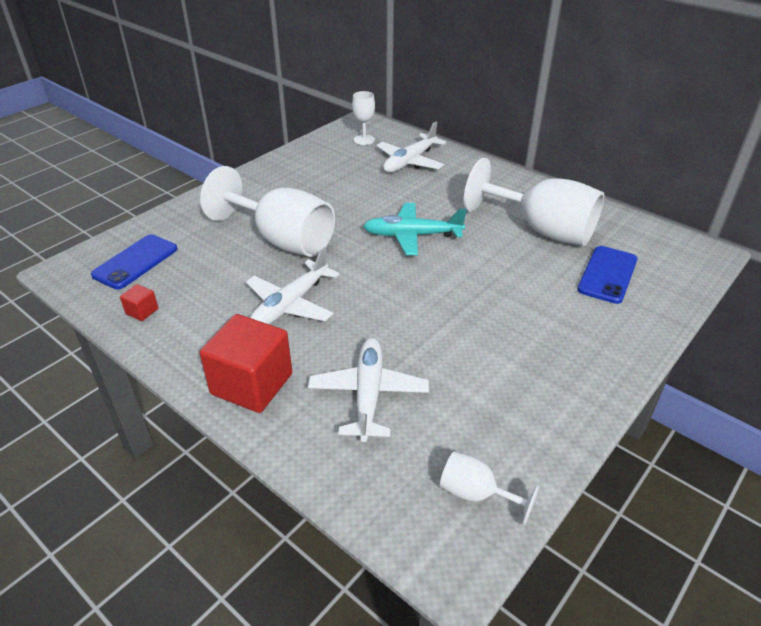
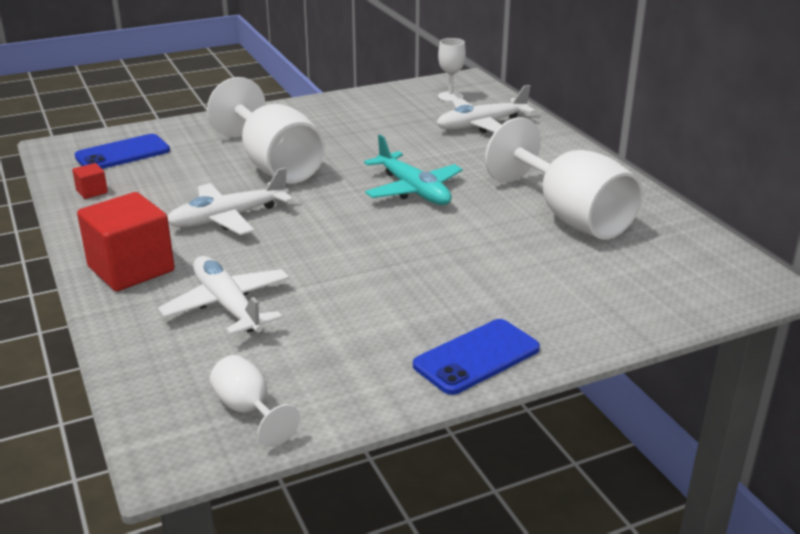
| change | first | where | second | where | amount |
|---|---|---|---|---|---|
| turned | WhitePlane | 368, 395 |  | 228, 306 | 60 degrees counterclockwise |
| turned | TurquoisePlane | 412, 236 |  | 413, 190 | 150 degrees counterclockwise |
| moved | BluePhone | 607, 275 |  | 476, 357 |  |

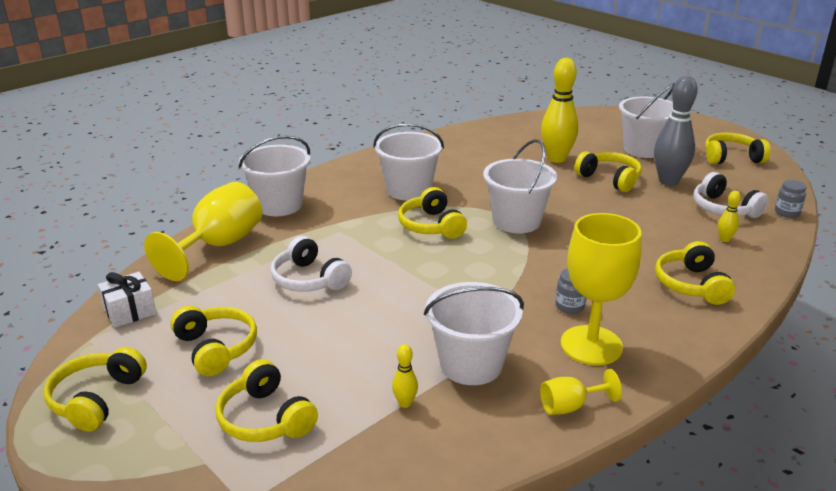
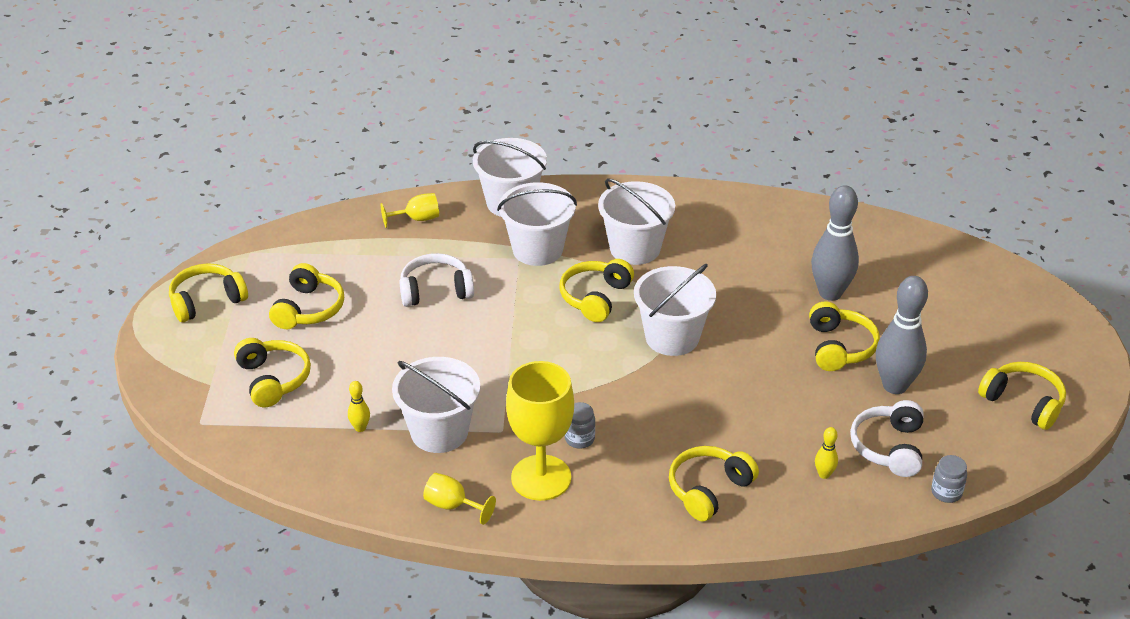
| change | first | where | second | where | amount |
|---|---|---|---|---|---|
| removed | WhiteGift | 130, 311 |  |  |  |
| resized | YellowGoblet | 219, 246 |  | 417, 219 | x0.49 |
| turned | YellowHeadphones | 265, 418 |  | 273, 379 | 150 degrees clockwise |
| turned | WhiteHeadphones | 309, 279 |  | 435, 290 | 75 degrees clockwise |
| recoloured | YellowBowlingPin | 556, 159 | GreyBowlingPin | 830, 293 |  |
| moved | WhiteBucket | 644, 149 |  | 537, 249 |  |

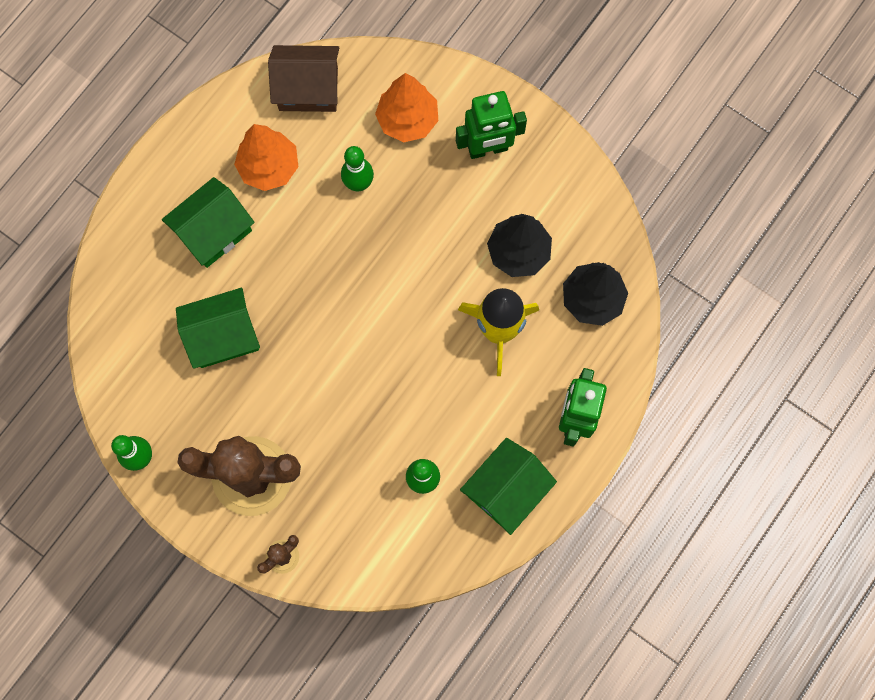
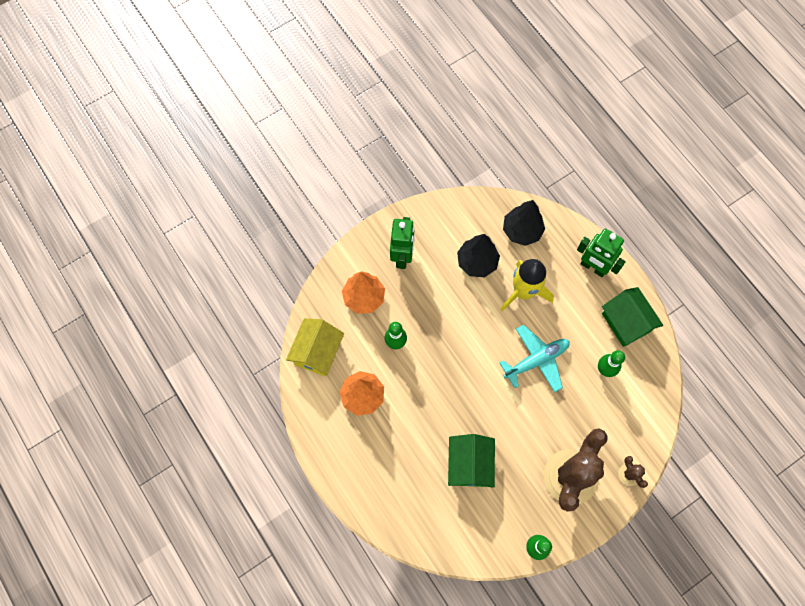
| change | first | where | second | where | amount |
|---|---|---|---|---|---|
| removed | GreenHouse | 214, 232 |  |  |  |
| recoloured | BrownHouse | 308, 89 | YellowHouse | 317, 352 |  |
| added |  |  | TurquoisePlane | 536, 360 |  |

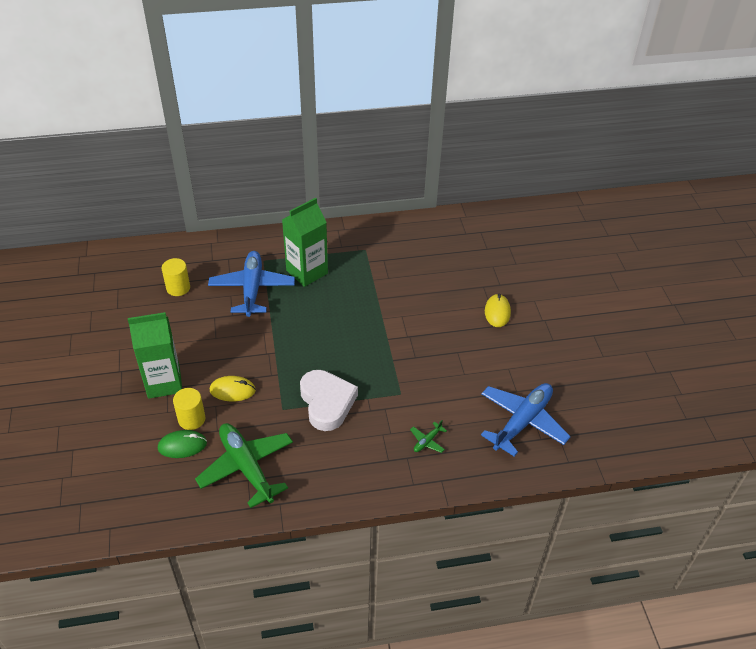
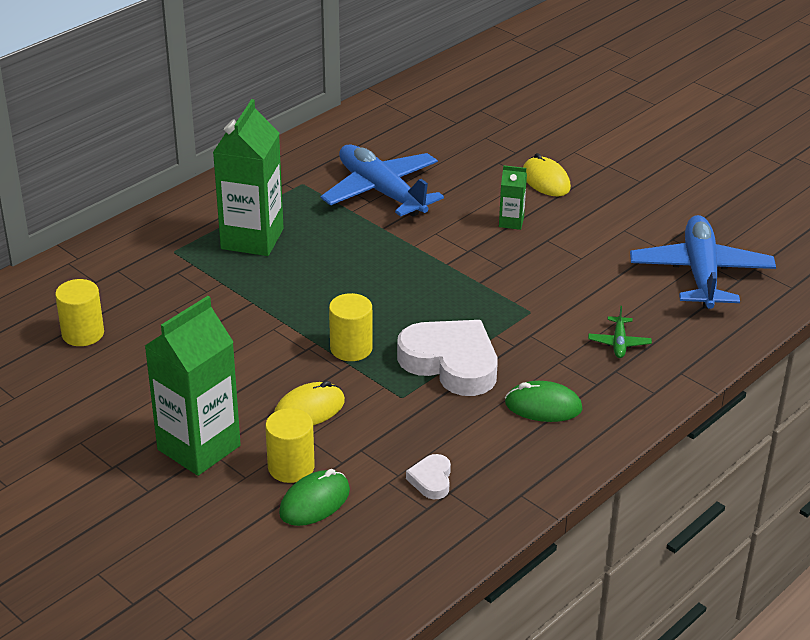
| change | first | where | second | where | amount |
|---|---|---|---|---|---|
| replaced | GreenPlane | 246, 467 | WhiteHeart | 431, 480 |  |
| moved | BluePlane | 252, 289 |  | 381, 191 |  |
| added |  |  | YellowCylinder | 351, 348 |  |
| added |  |  | GreenCarton | 511, 222 |  |
| added |  |  | GreenMouse | 543, 406 |  |

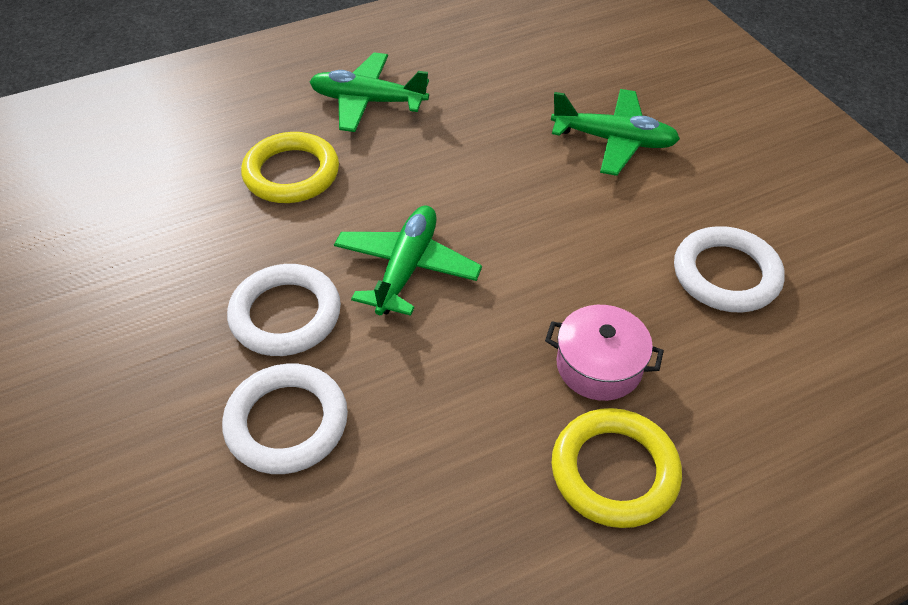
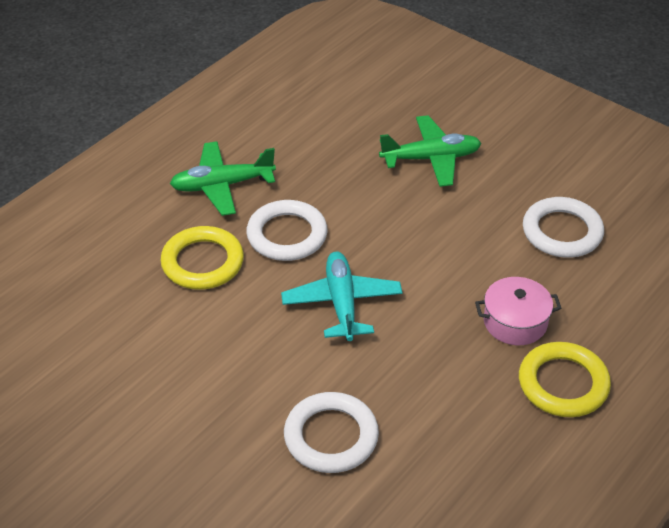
| change | first | where | second | where | amount |
|---|---|---|---|---|---|
| moved | WhiteRing | 285, 315 |  | 287, 235 |  |
| recoloured | GreenPlane | 406, 268 | TurquoisePlane | 342, 303 |  |

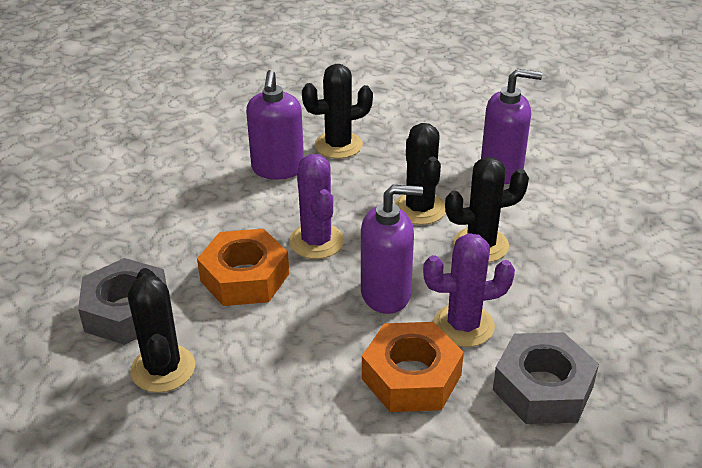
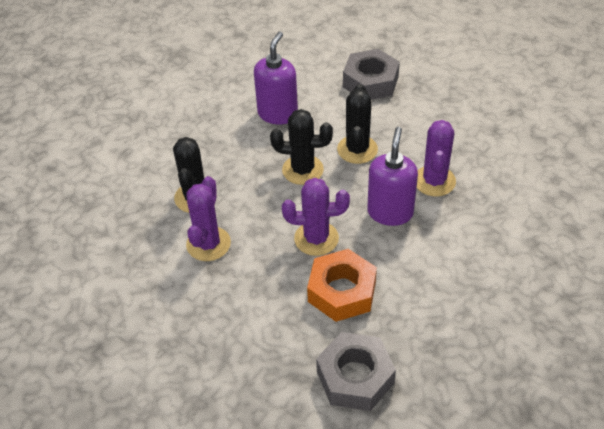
| change | first | where | second | where | amount |
|---|---|---|---|---|---|
| removed | BlackCactus | 163, 369 |  |  |  |
| replaced | PurpleSoapDispenser | 277, 169 | PurpleCactus | 208, 244 |  |
| removed | OrangeNut | 411, 377 |  |  |  |
| moved | GreyNut | 543, 388 |  | 370, 82 |  |

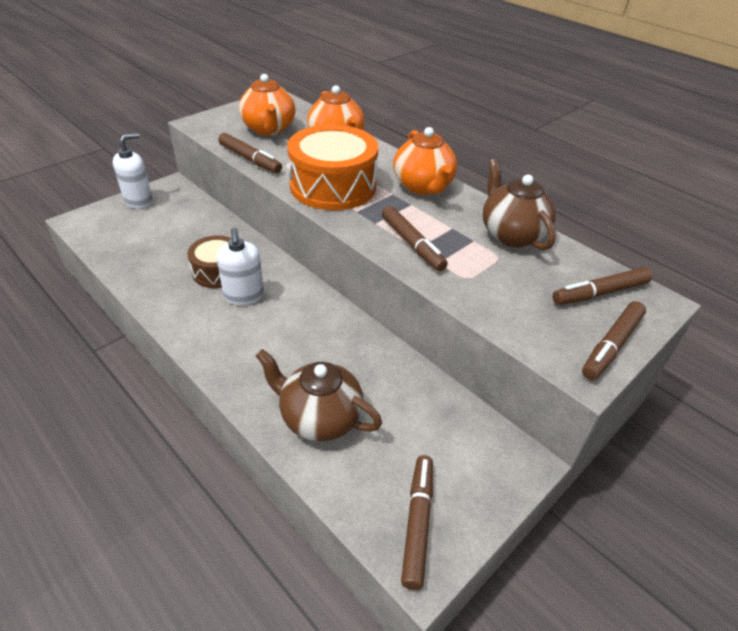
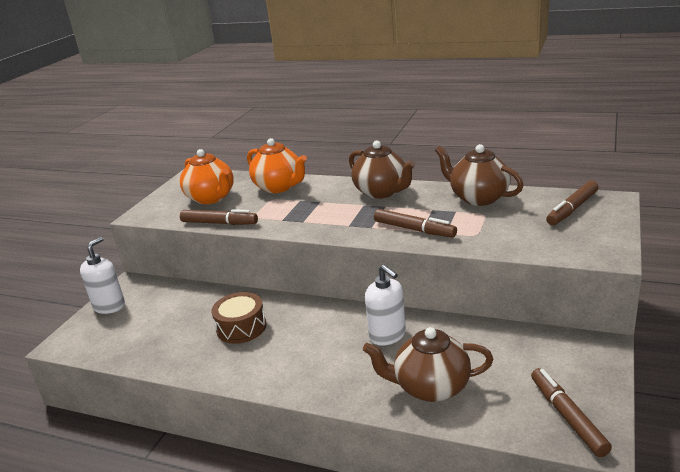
| change | first | where | second | where | amount |
|---|---|---|---|---|---|
| moved | WhiteSoapDispenser | 244, 296 |  | 387, 335 |  |
| removed | OrangeDrum | 333, 186 |  |  |  |
| recoloured | OrangeTeapot | 423, 186 | BrownTeapot | 382, 192 |  |
| removed | BrownMarker | 612, 345 |  |  |  |

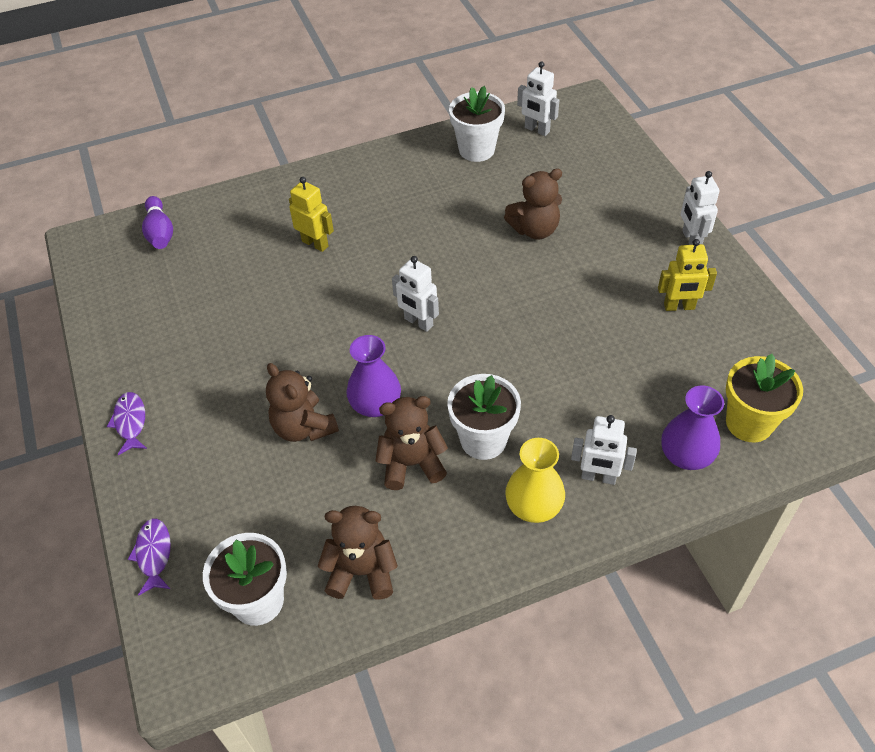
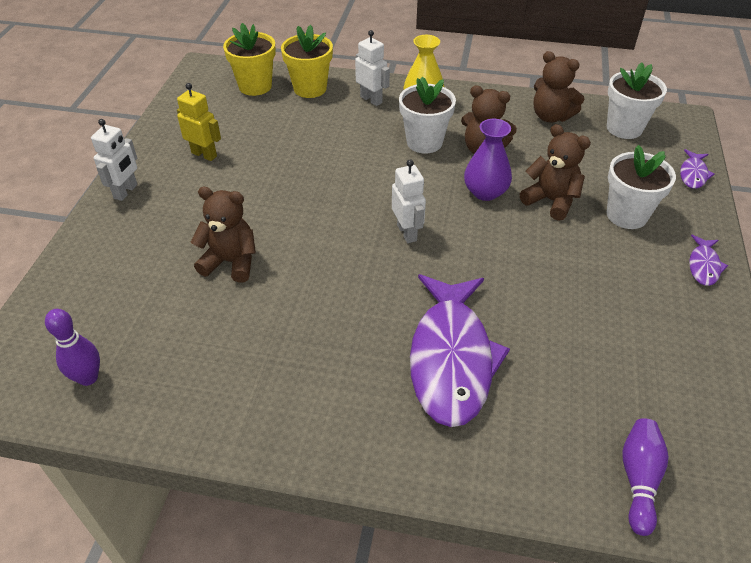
| change | first | where | second | where | amount |
|---|---|---|---|---|---|
| turned | BrownTeddyBear | 303, 427 |  | 551, 201 | 45 degrees counterclockwise |
| replaced | YellowRobot | 315, 243 | PurpleFish | 451, 358 |  |
| moved | WhiteFlowerPot | 476, 150 |  | 626, 215 |  |
| replaced | WhiteRobot | 536, 130 | PurpleBowlingPin | 88, 378 |  |
| replaced | PurpleVase | 686, 455 | YellowFlowerPot | 310, 88 |  |

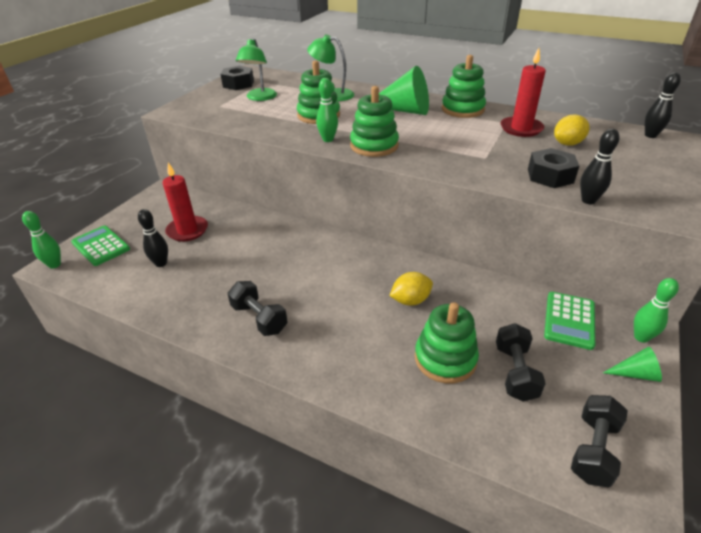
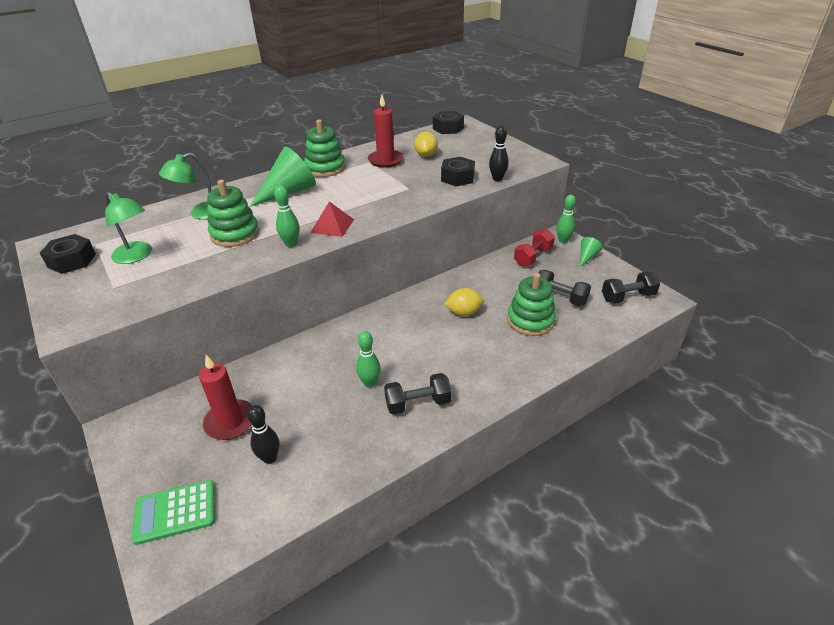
| change | first | where | second | where | amount |
|---|---|---|---|---|---|
| moved | GreenBowlingPin | 54, 265 |  | 370, 383 |  |
| replaced | GreenStackingToy | 374, 146 | RedPyramid | 332, 226 |  |
| turned | YellowLemon | 410, 300 |  | 464, 312 | 75 degrees clockwise |
| replaced | GreenCalculator | 569, 320 | RedDumbbell | 533, 257 |  |
| turned | BlackDumbbell | 593, 449 |  | 627, 297 | 75 degrees counterclockwise |
| replaced | BlackBowlingPin | 650, 135 | BlackNut | 448, 128 |  |

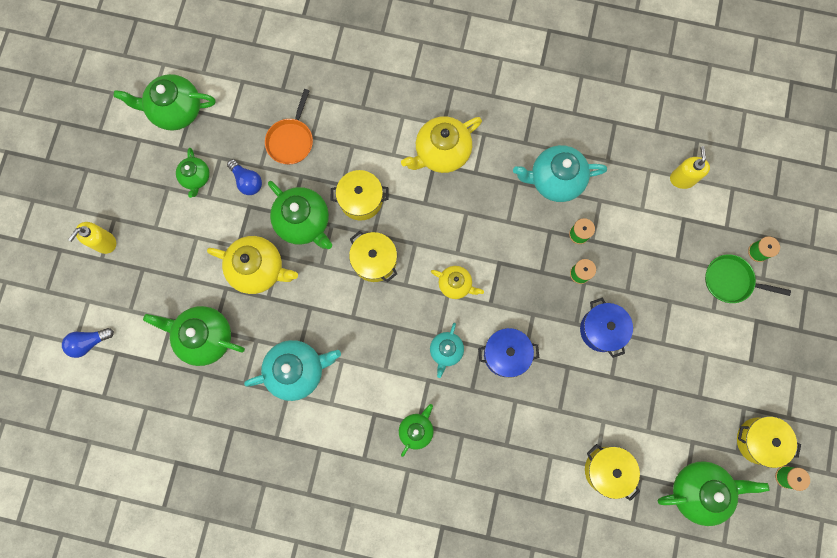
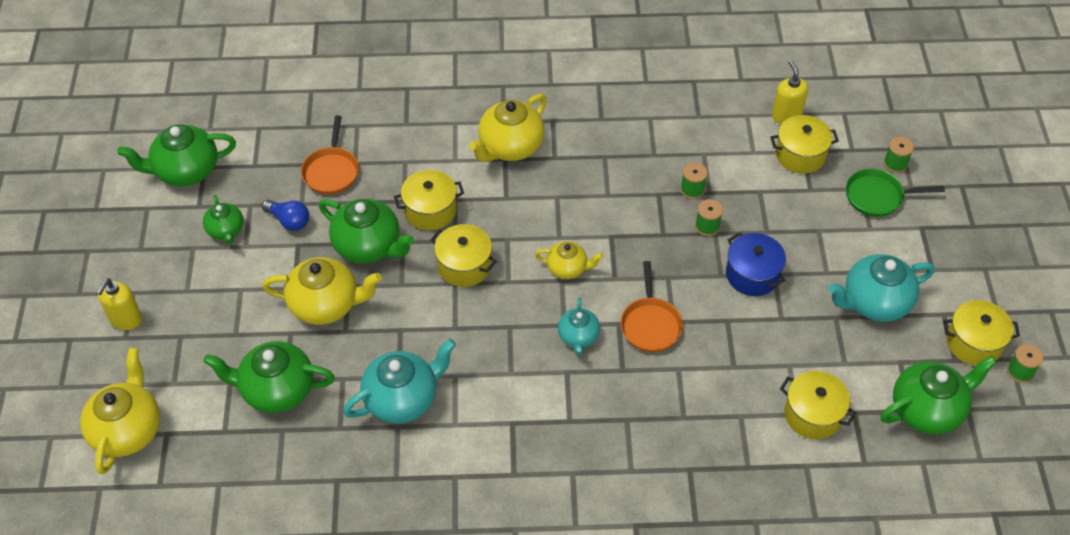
| change | first | where | second | where | amount |
|---|---|---|---|---|---|
| replaced | BlueLightBulb | 89, 342 | YellowTeapot | 128, 430 |  |
| removed | GreenTeapot | 416, 430 |  |  |  |
| replaced | BluePot | 506, 354 | OrangePan | 650, 324 |  |
| moved | TurquoiseTeapot | 554, 180 |  | 874, 302 |  |
| added |  |  | YellowPot | 800, 155 |  |

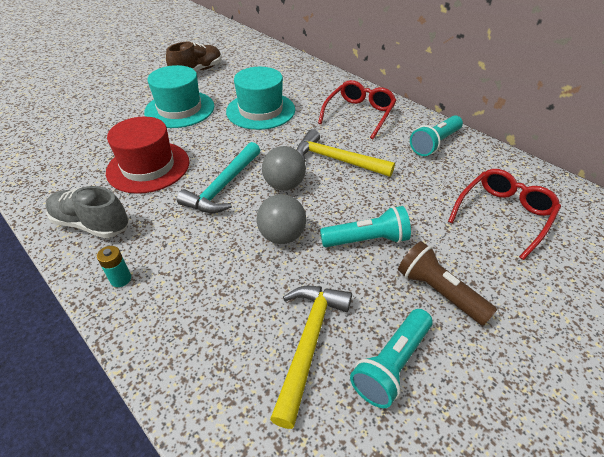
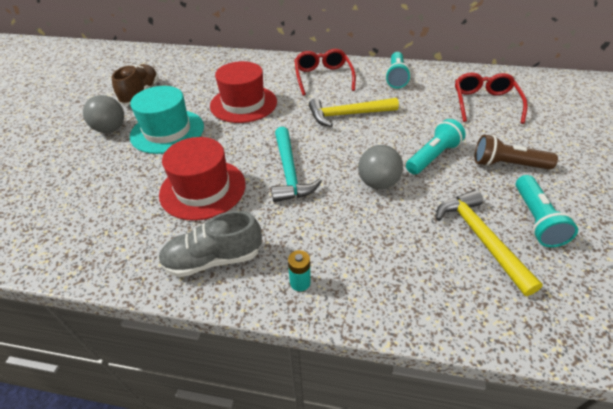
| change | first | where | second | where | amount |
|---|---|---|---|---|---|
| recoloured | TurquoiseHat | 260, 110 | RedHat | 243, 104 |  |
| moved | GreyBall | 284, 185 |  | 111, 129 |  |

